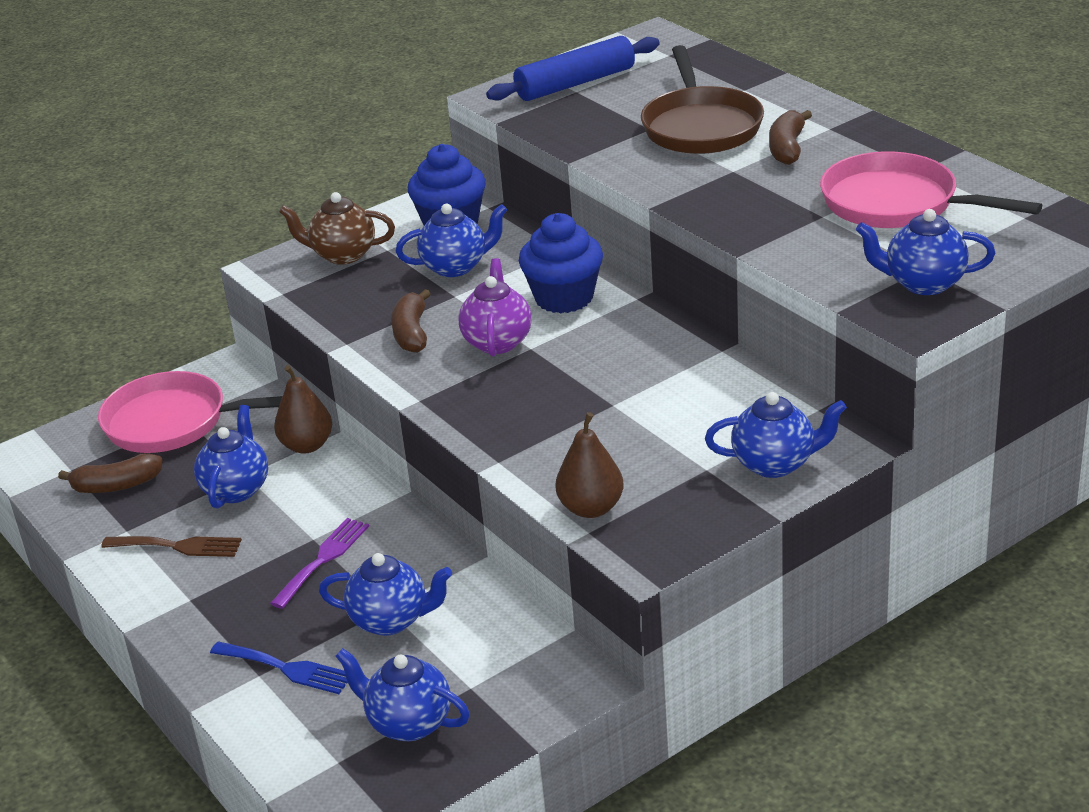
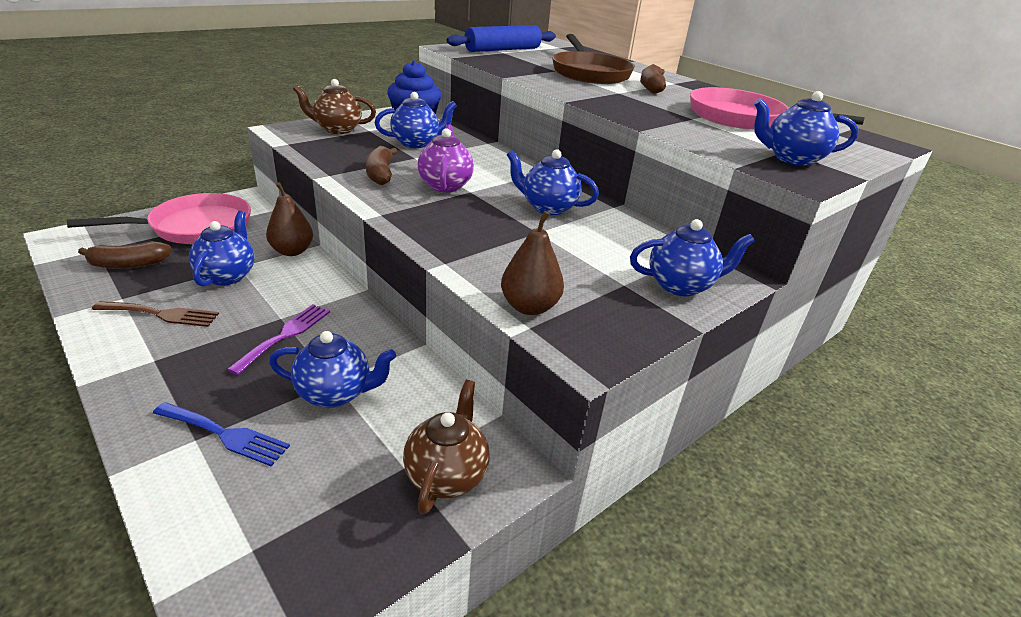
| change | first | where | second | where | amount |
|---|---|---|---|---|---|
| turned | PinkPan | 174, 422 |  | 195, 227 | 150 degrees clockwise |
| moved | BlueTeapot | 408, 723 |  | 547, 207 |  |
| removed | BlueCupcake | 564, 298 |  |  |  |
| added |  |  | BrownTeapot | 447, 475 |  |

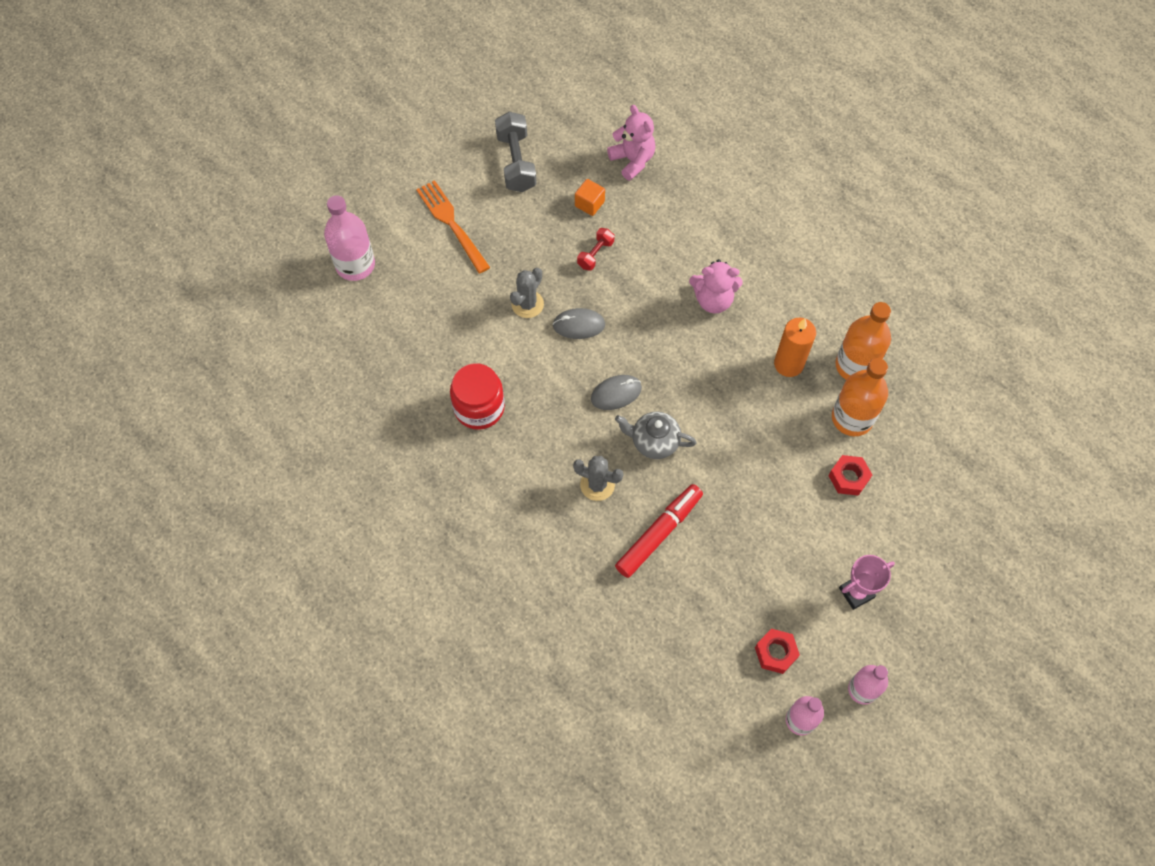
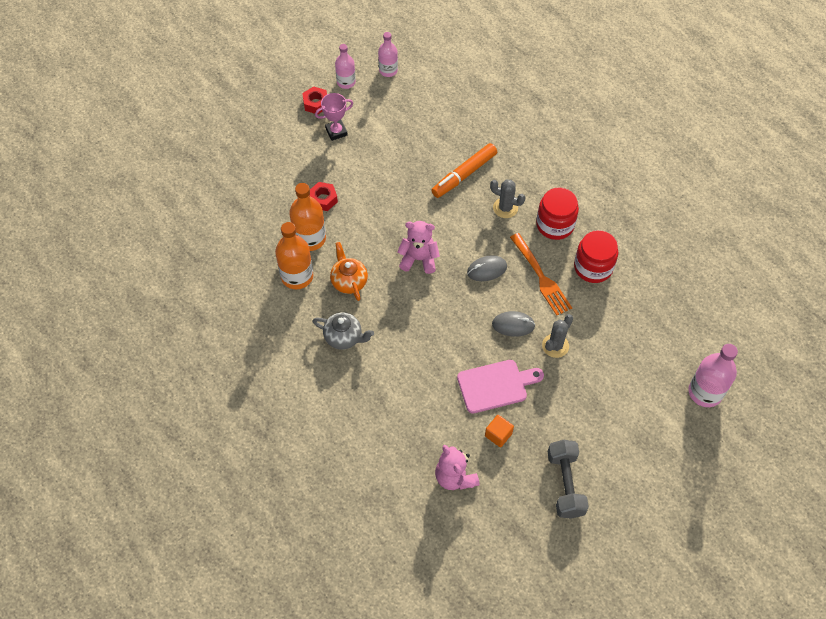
| change | first | where | second | where | amount |
|---|---|---|---|---|---|
| moved | OrangeFork | 451, 223 |  | 541, 277 |  |
| replaced | RedDumbbell | 595, 254 | PinkCuttingBoard | 496, 385 |  |
| moved | GreyTeapot | 654, 442 |  | 344, 337 |  |
| recoloured | RedMarker | 659, 533 | OrangeMarker | 464, 175 |  |
| moved | PinkTeddyBear | 713, 300 |  | 419, 259 |  |
| moved | RedNut | 775, 653 |  | 316, 103 |  |
| replaced | OrangeCandle | 788, 364 | OrangeTeapot | 349, 281 |  |
| added |  |  | RedJar | 555, 225 |  |

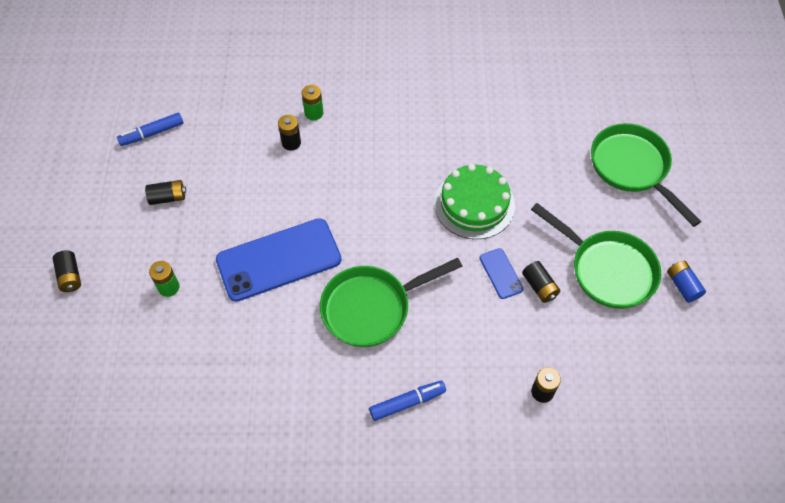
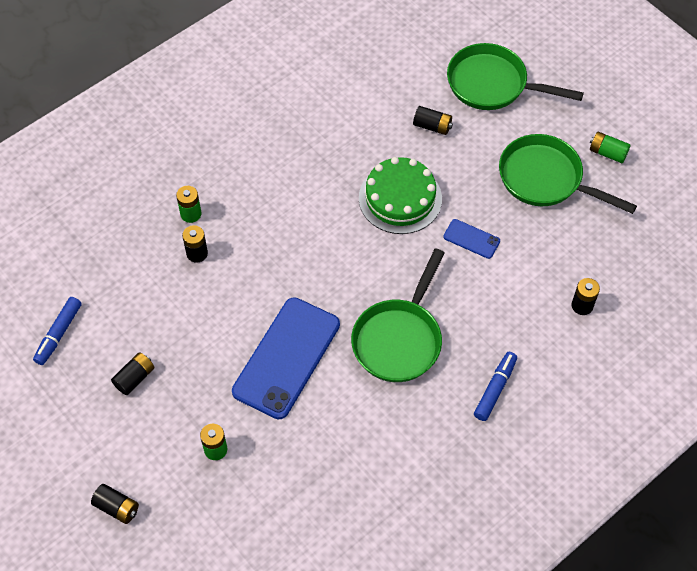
| change | first | where | second | where | amount |
|---|---|---|---|---|---|
| moved | BlackBattery | 539, 286 |  | 432, 126 |  |
| turned | GreenPan | 607, 270 |  | 545, 179 | 150 degrees counterclockwise |
| recoloured | BlueBattery | 682, 286 | GreenBattery | 607, 153 |  |

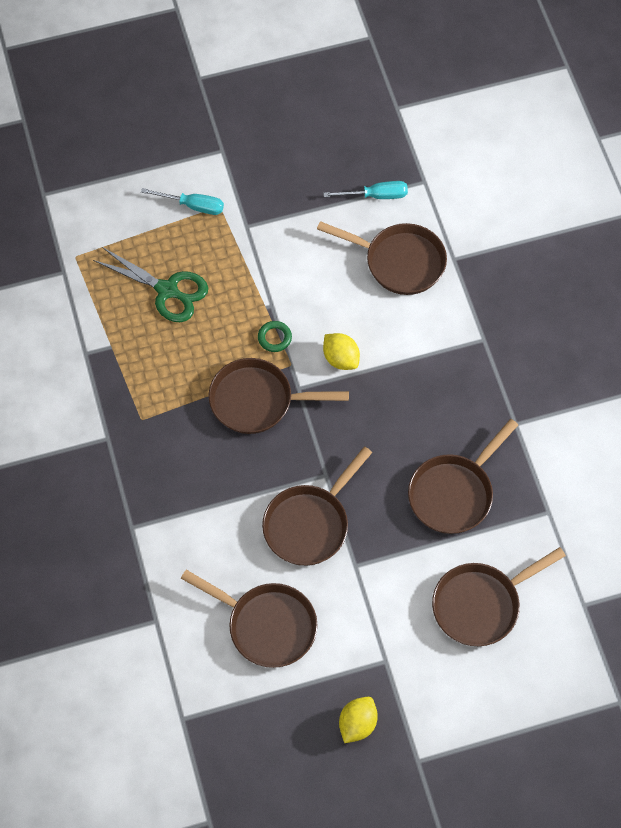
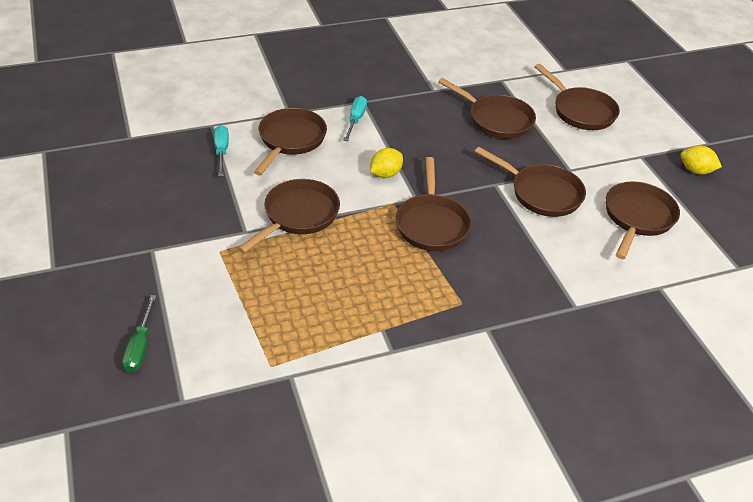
| change | first | where | second | where | amount |
|---|---|---|---|---|---|
| removed | GreenScissors | 167, 290 |  |  |  |
| moved | TurquoiseScrewdriver | 193, 206 |  | 355, 120 |  |
| removed | GreenRing | 274, 338 |  |  |  |
| added |  |  | GreenScrewdriver | 140, 346 |  |
| added |  |  | BrownPan | 298, 216 |  |

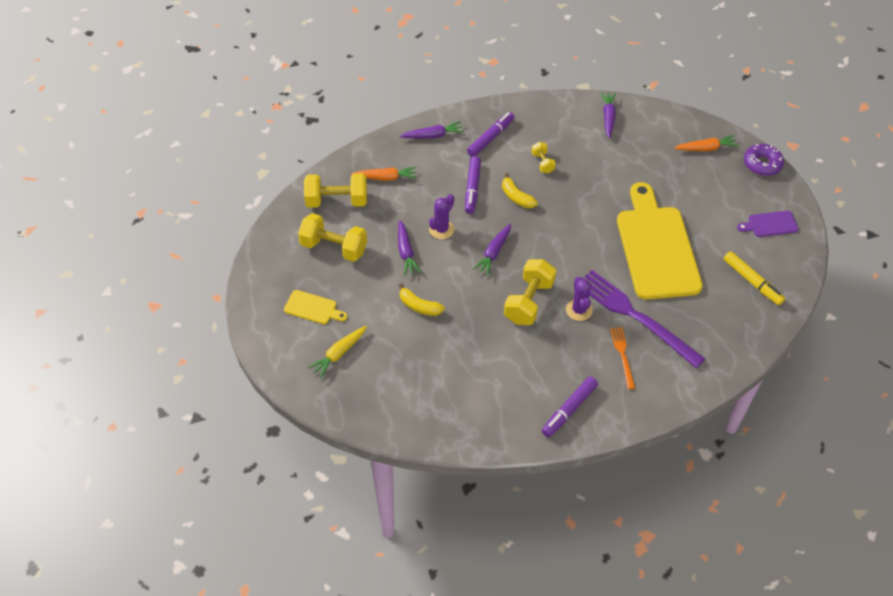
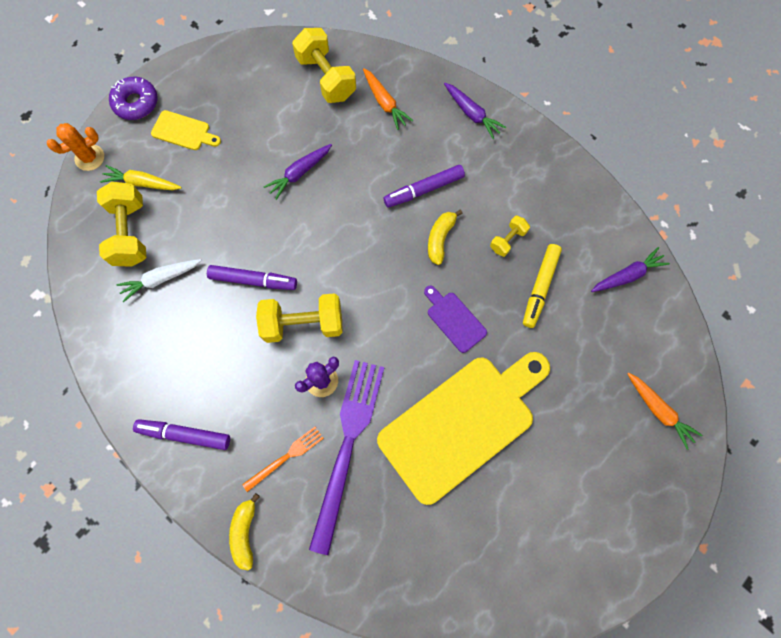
| change | first | where | second | where | amount |
|---|---|---|---|---|---|
| turned | YellowCuttingBoard | 313, 308 |  | 183, 131 | 60 degrees counterclockwise |
| moved | YellowDumbbell | 334, 248 |  | 130, 233 |  |
| moved | YellowBanana | 419, 306 |  | 245, 532 |  |
| removed | PurpleCactus | 441, 229 |  |  |  |
| moved | PurpleMarker | 491, 138 |  | 253, 280 |  |
| removed | PurpleCarrot | 494, 252 |  |  |  |
| moved | YellowMarker | 752, 282 |  | 540, 287 |  |
| moved | PurpleCuttingBoard | 770, 224 |  | 454, 319 |  |
| moved | PurpleDonut | 762, 164 |  | 136, 103 |  |
| added |  |  | OrangeCactus | 89, 158 |  |
| added |  |  | WhiteCarrot | 161, 279 |  |

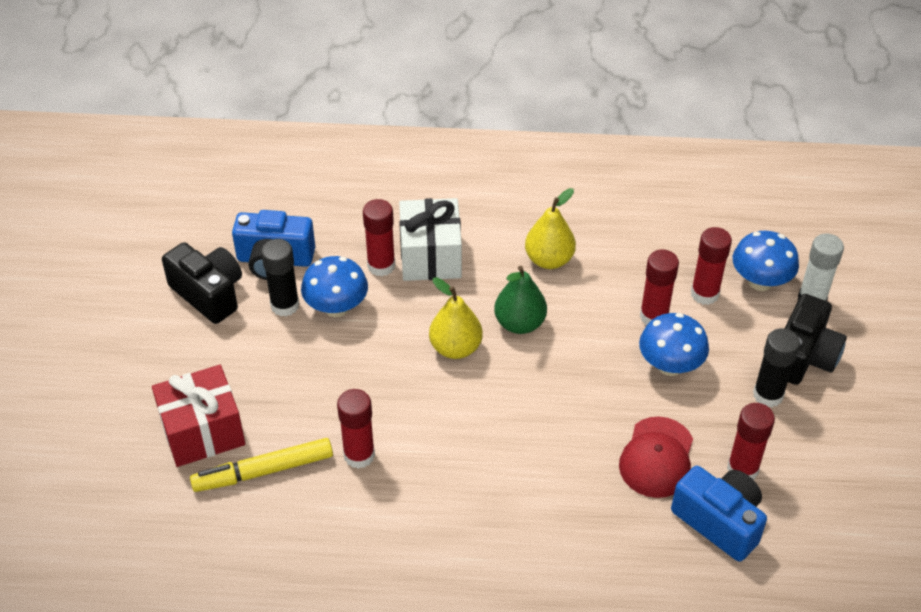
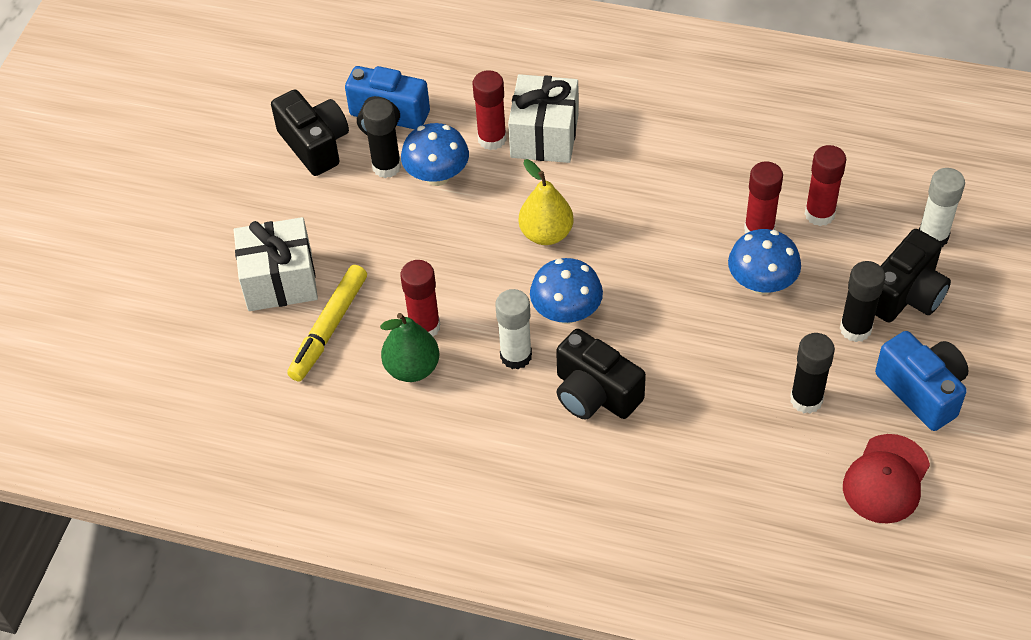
| change | first | where | second | where | amount |
|---|---|---|---|---|---|
| recoloured | RedGift | 202, 431 | WhiteGift | 280, 281 |  |
| turned | YellowMarker | 263, 471 |  | 329, 328 | 60 degrees counterclockwise |
| moved | GreenPear | 519, 323 |  | 412, 368 |  |
| removed | YellowPear | 549, 260 |  |  |  |
| moved | RedCap | 657, 457 |  | 886, 479 |  |
| moved | BlueCamera | 719, 521 |  | 922, 391 |  |
| recoloured | RedGlueStick | 742, 469 | BlackGlueStick | 806, 400 |  |
| moved | BlueMushroom | 760, 281 |  | 566, 312 |  |
| added |  |  | WhiteGlueStick | 516, 356 |  |
| added |  |  | BlackCamera | 595, 394 |  |

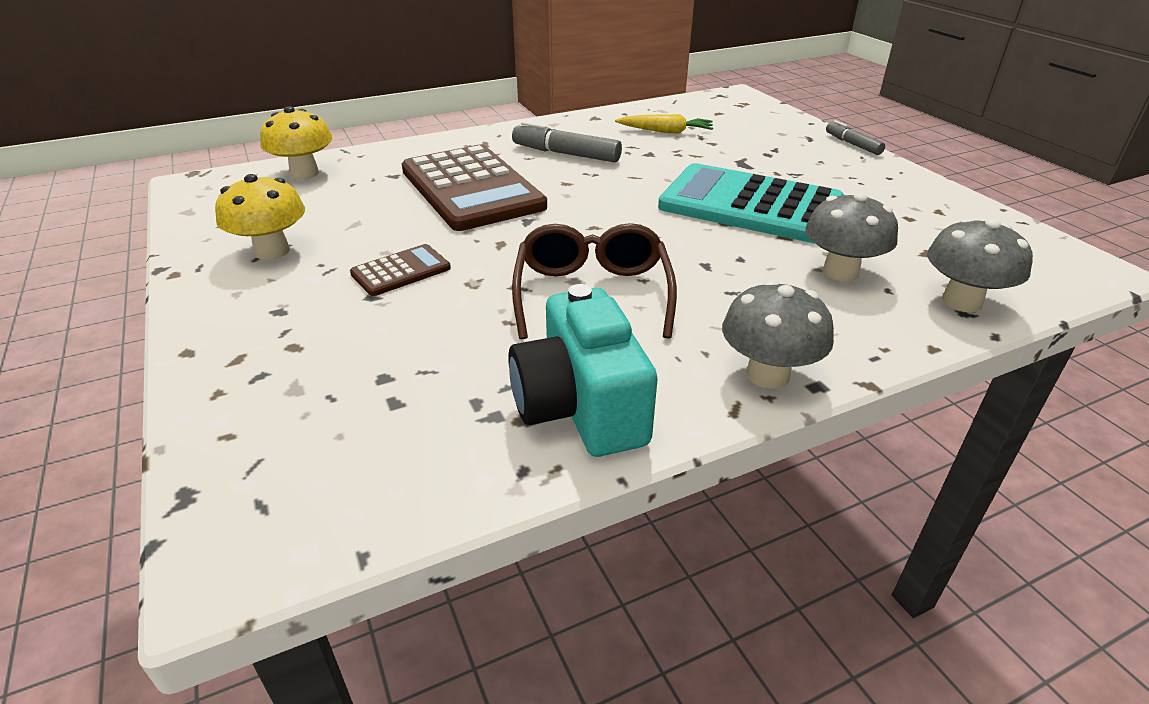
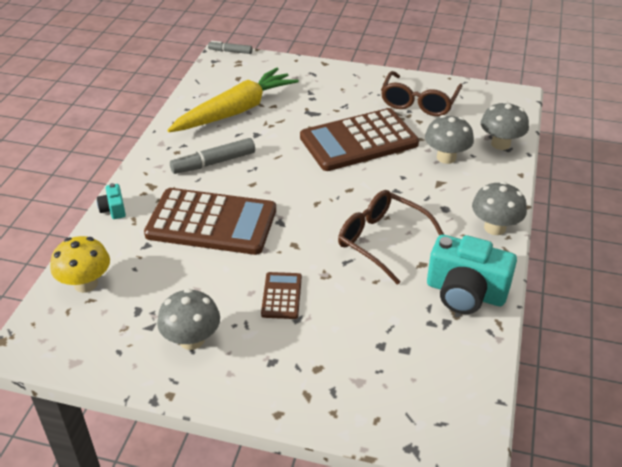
| change | first | where | second | where | amount |
|---|---|---|---|---|---|
| recoloured | YellowMushroom | 272, 251 | GreyMushroom | 192, 340 |  |
| resized | YellowCarrot | 665, 131 |  | 236, 111 | x2.05 |
| recoloured | TurquoiseCalculator | 750, 205 | BrownCalculator | 359, 141 |  |
| moved | GreyMarker | 852, 144 |  | 230, 51 |  |
| added |  |  | TurquoiseCamera | 113, 209 |  |
| added |  |  | BrownGlasses | 419, 103 |  |

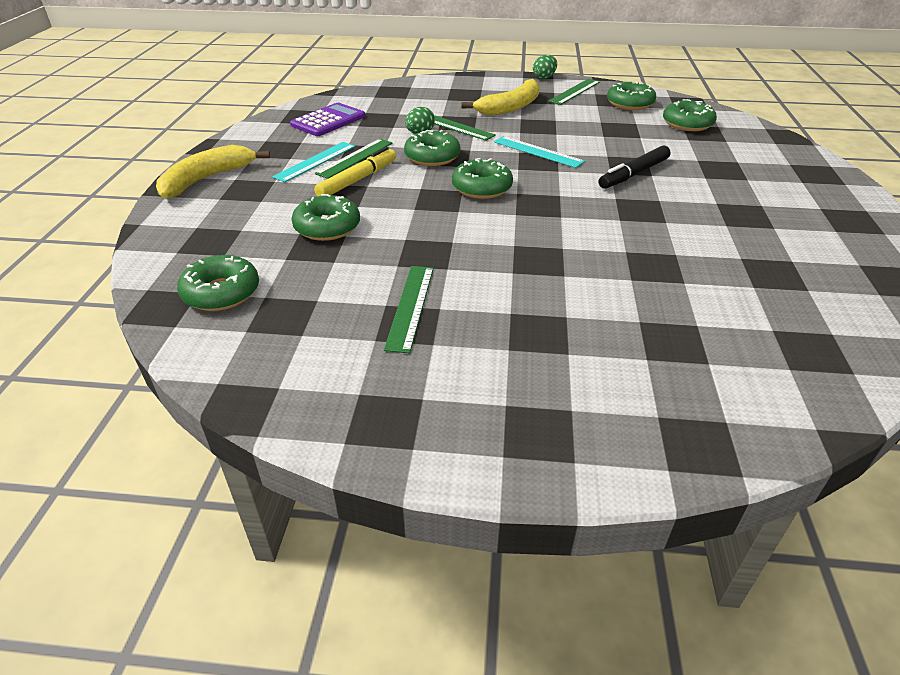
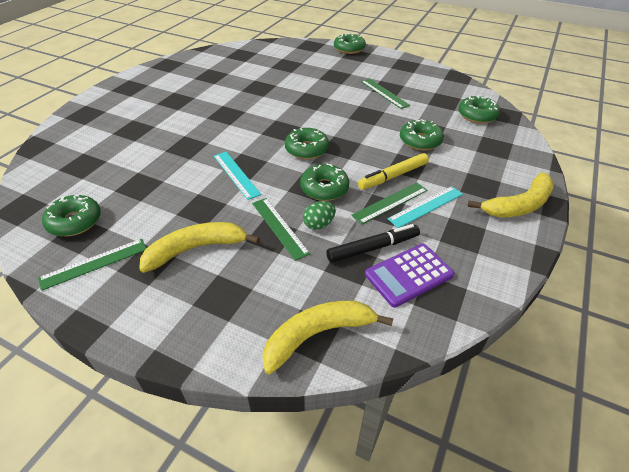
| change | first | where | second | where | amount |
|---|---|---|---|---|---|
| turned | GreenRuler | 410, 306 |  | 384, 93 | 60 degrees counterclockwise |
| removed | GreenEgg | 544, 77 |  |  |  |
| moved | BlackMarker | 633, 174 |  | 373, 248 |  |
| moved | GreenDonut | 687, 124 |  | 349, 49 |  |
| added |  |  | YellowBanana | 318, 335 |  |

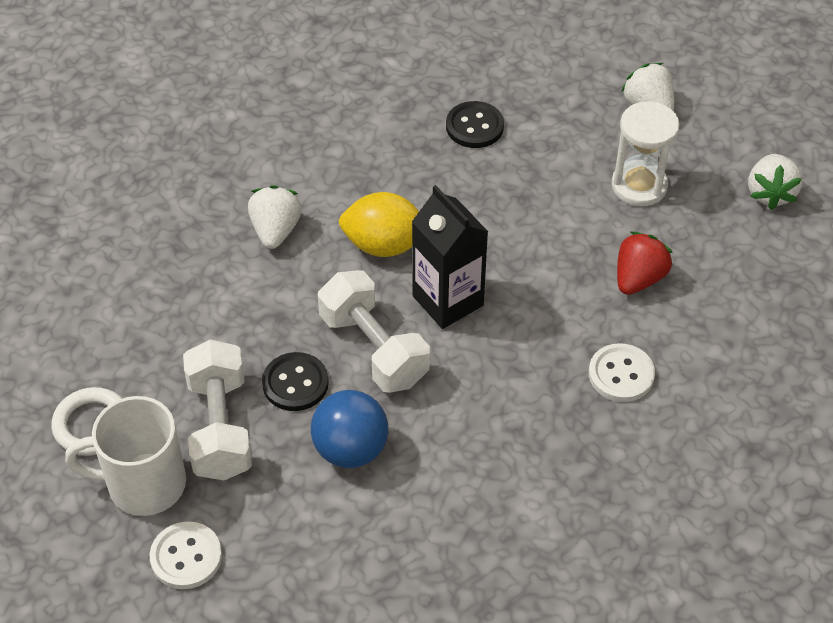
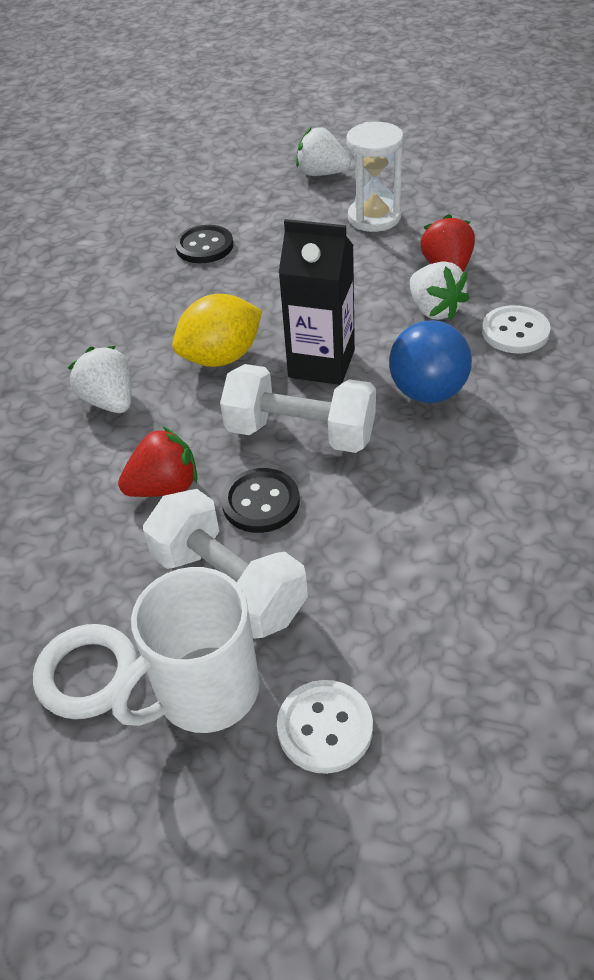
| change | first | where | second | where | amount |
|---|---|---|---|---|---|
| moved | BlueBall | 350, 449 |  | 428, 392 |  |
| moved | WhiteStrawberry | 770, 193 |  | 434, 310 |  |
| added |  |  | RedStrawberry | 164, 487 |  |

